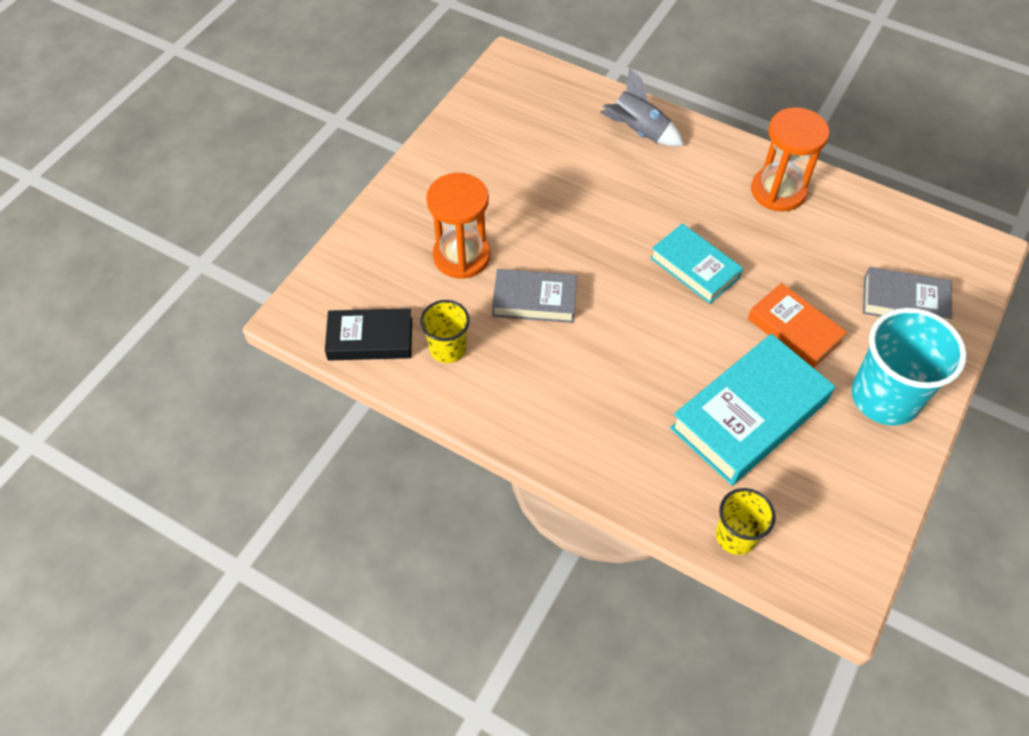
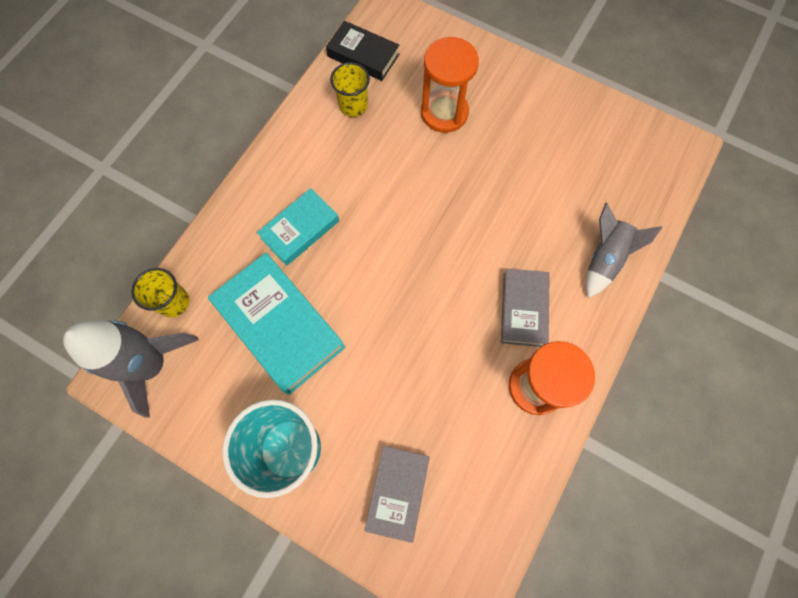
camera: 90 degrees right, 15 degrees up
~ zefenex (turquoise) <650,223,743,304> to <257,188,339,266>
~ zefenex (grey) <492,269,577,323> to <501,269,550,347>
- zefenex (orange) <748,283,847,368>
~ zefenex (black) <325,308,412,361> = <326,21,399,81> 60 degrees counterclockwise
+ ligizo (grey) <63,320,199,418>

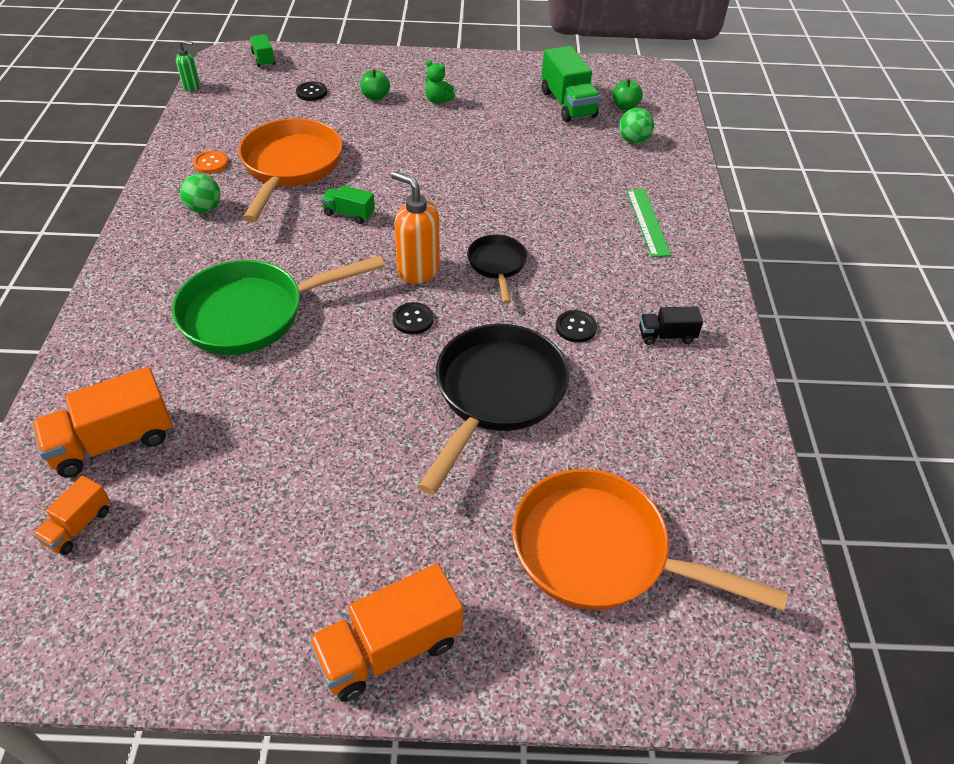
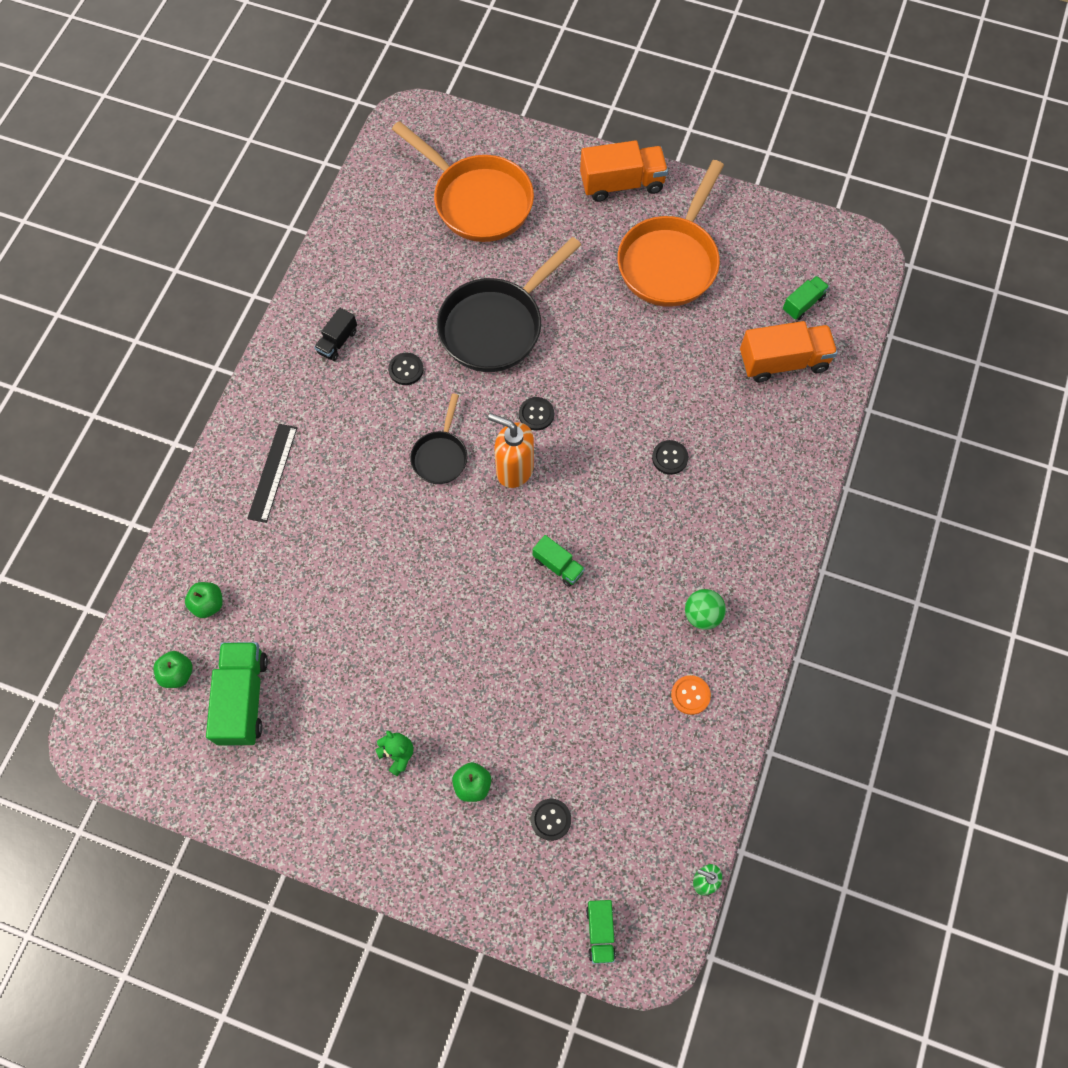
camera: 160 degrees left, 20 degrees up
~ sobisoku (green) <619,108,654,144> to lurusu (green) <185,582,223,618>
~ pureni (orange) <238,118,342,222> to <617,160,724,307>
~ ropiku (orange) <391,171,440,284> = <488,413,534,488> 150 degrees clockwise
~ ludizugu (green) <627,189,672,257> to ludizugu (black) <247,424,297,523>
~ pureni (green) <172,255,385,355> to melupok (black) <652,440,689,475>
~ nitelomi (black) <639,307,703,345> = <314,307,357,361> 105 degrees clockwise
~ nitelomi (orange) <33,476,110,555> to nitelomi (green) <783,276,829,320>

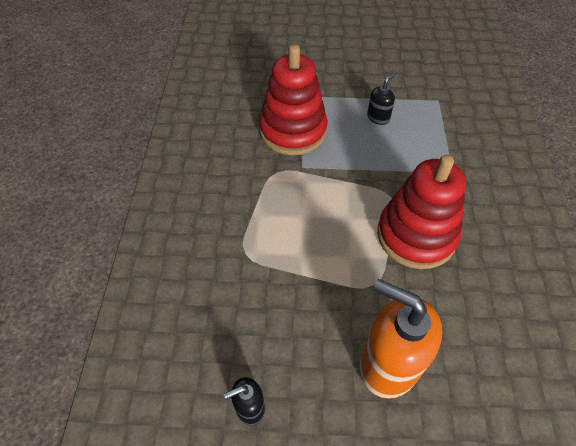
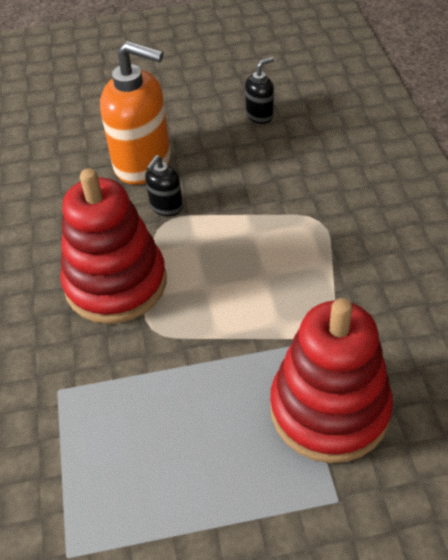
camera: 170 degrees right, 5 degrees down
~ ropiku (black) <367,73,395,125> to <145,155,183,216>

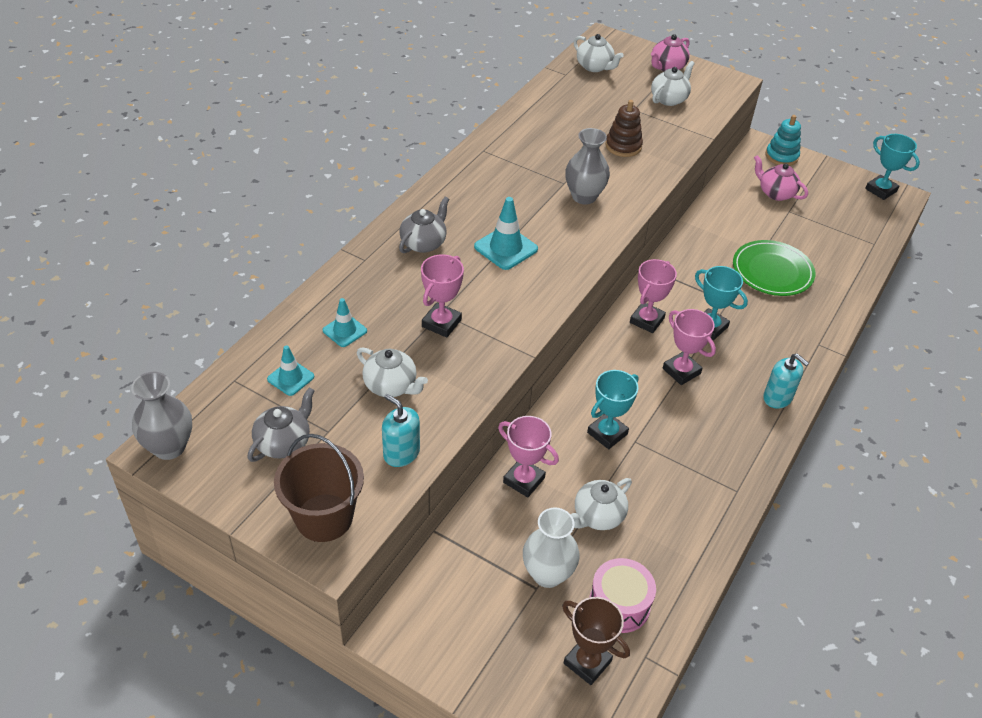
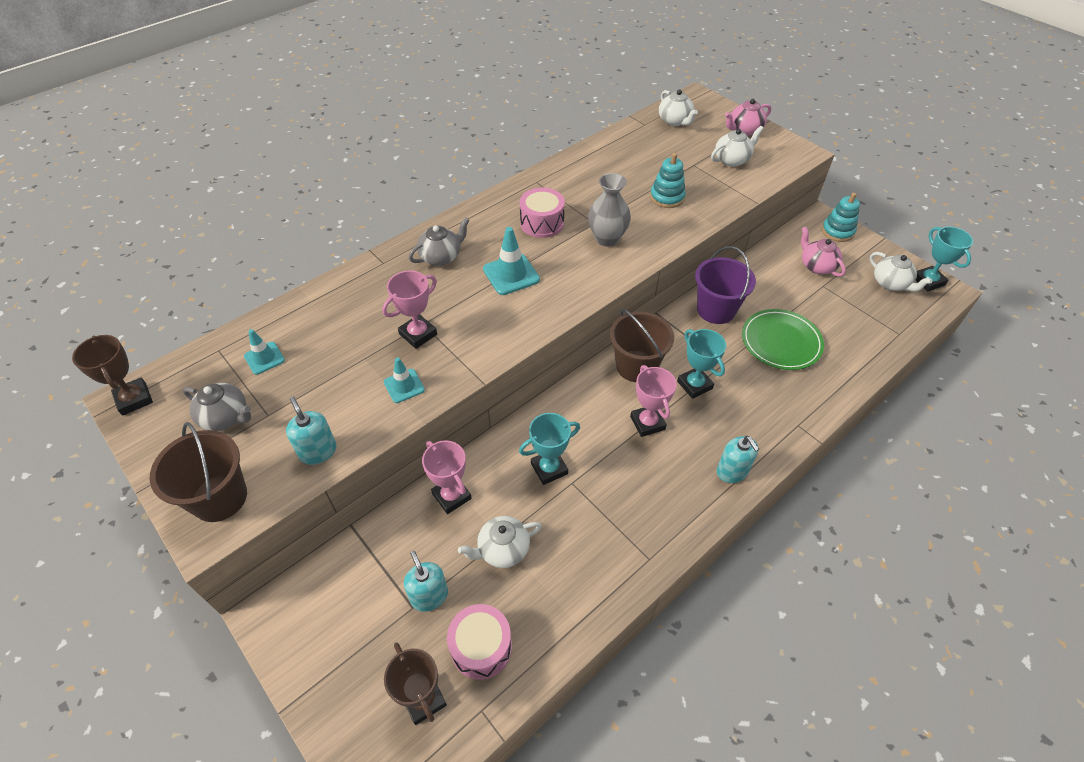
camera: 20 degrees right, 5 degrees up
~ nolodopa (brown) <606,100,643,157> to nolodopa (turquoise) <650,153,686,208>
~ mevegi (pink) <630,259,677,333> to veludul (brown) <610,309,674,382>
~ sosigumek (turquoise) <322,298,367,347> to <384,357,425,403>
~ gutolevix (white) <357,347,428,397> to <870,252,933,291>
~ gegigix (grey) <131,372,192,460> to mevegi (brown) <72,335,153,416>
~ gutolevix (grey) <247,387,315,462> = <183,383,251,431> 60 degrees clockwise
~ gegigix (white) <523,508,580,588> to ropiku (turquoise) <404,551,448,612>
+ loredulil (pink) <520,188,565,238>
+ veludul (purple) <695,246,756,324>

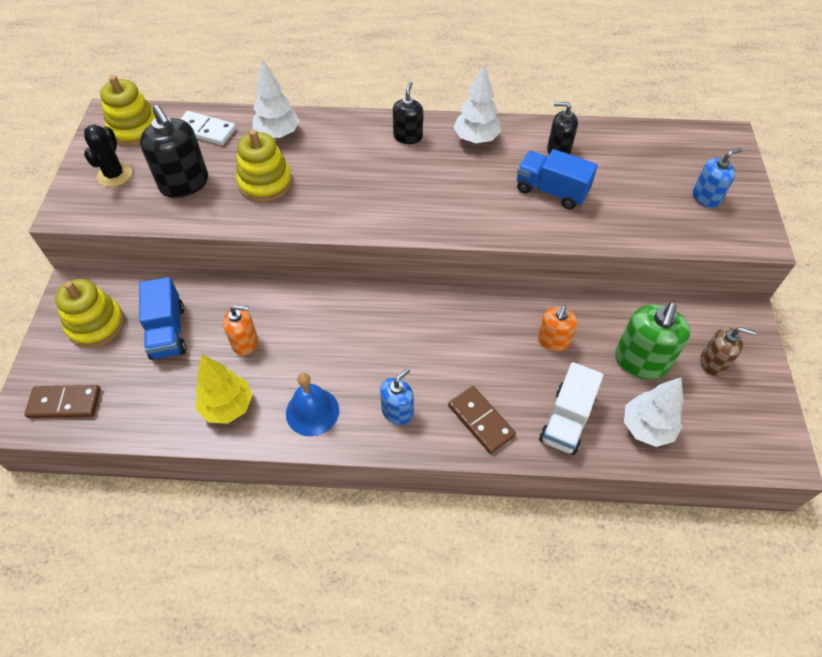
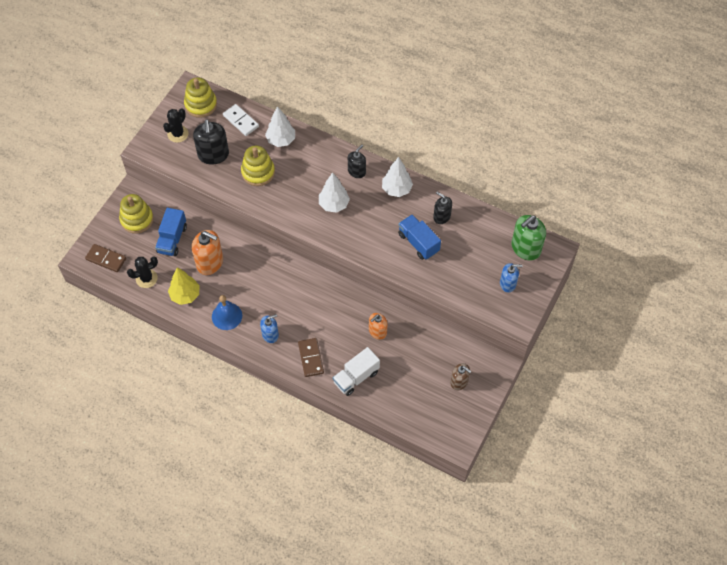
camera: 25 degrees right, 5 degrees up
~ ropiku (green) <615,302,690,380> to <511,215,546,261>
~ ropiku (orange) <223,305,258,356> = <192,230,223,275> x1.63
~ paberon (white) <624,377,684,447> to <319,172,350,213>
+ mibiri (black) <127,256,158,288>

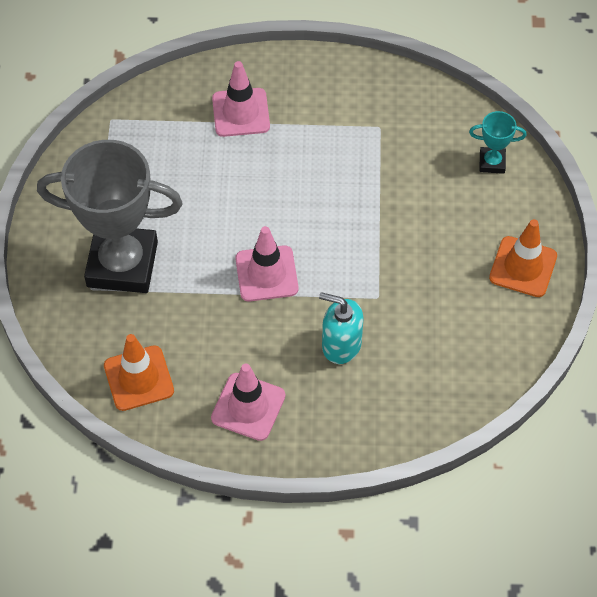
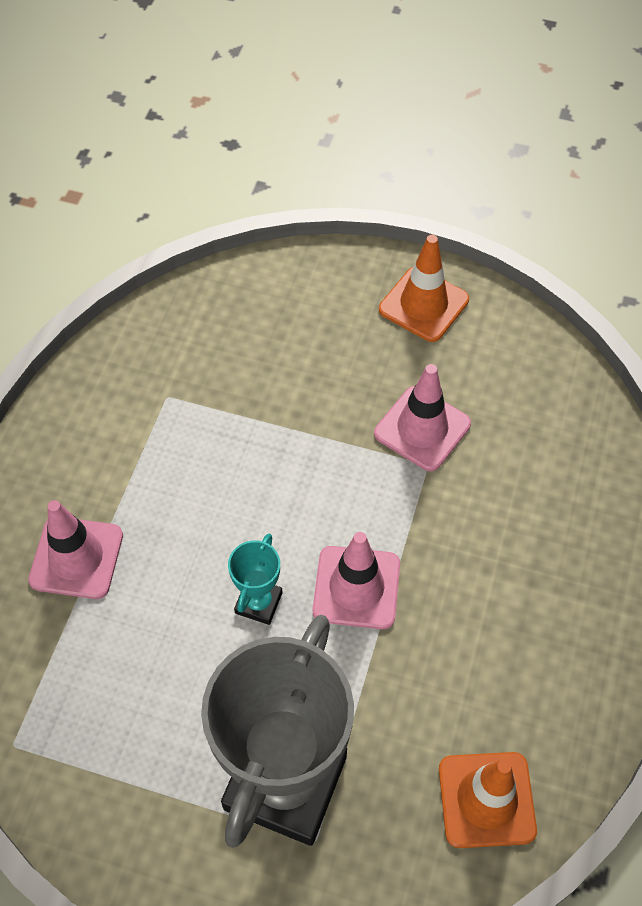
camera: 75 degrees left, 0 degrees up
~ mevegi (turquoise) <469,111,527,174> to <228,534,283,625>
- ropiku (turquoise) <319,292,364,364>
~ sosigumek (pink) <211,364,285,441> to <374,364,471,471>

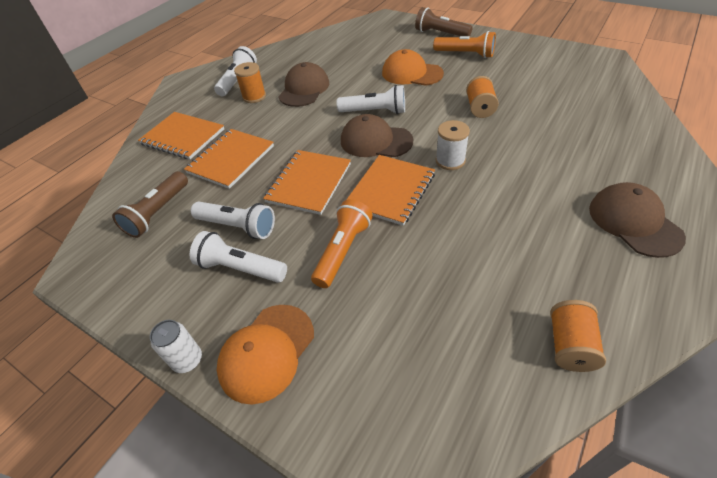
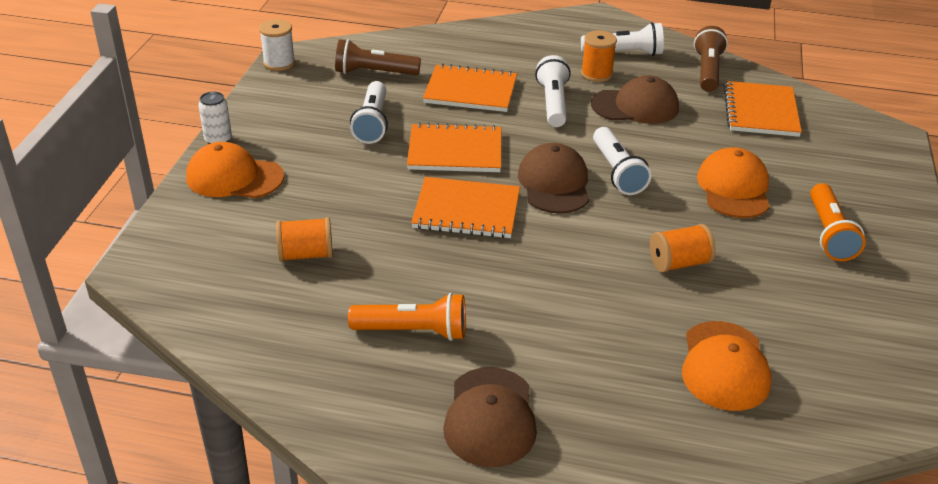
camera: 65 degrees right, 10 degrees down
~ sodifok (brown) <415,7,473,36> to <694,26,728,92>
~ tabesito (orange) <138,112,224,159> to <724,81,802,137>
~ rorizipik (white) <436,120,470,170> to <259,19,295,71>
~ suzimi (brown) <589,182,686,258> = <443,367,537,467> 135 degrees clockwise
~ sodifok (orange) <311,199,373,288> to <348,293,466,341>
~ sodifok (white) <190,231,287,283> to <535,55,571,127>
~ rorizipik (orange) <550,300,606,372> to <276,217,333,262>
+ suzimi (orange) <682,321,772,411>

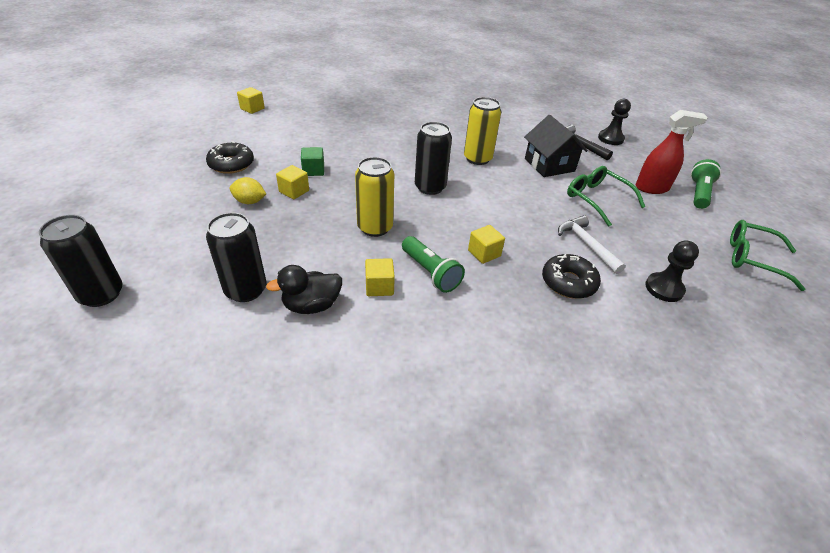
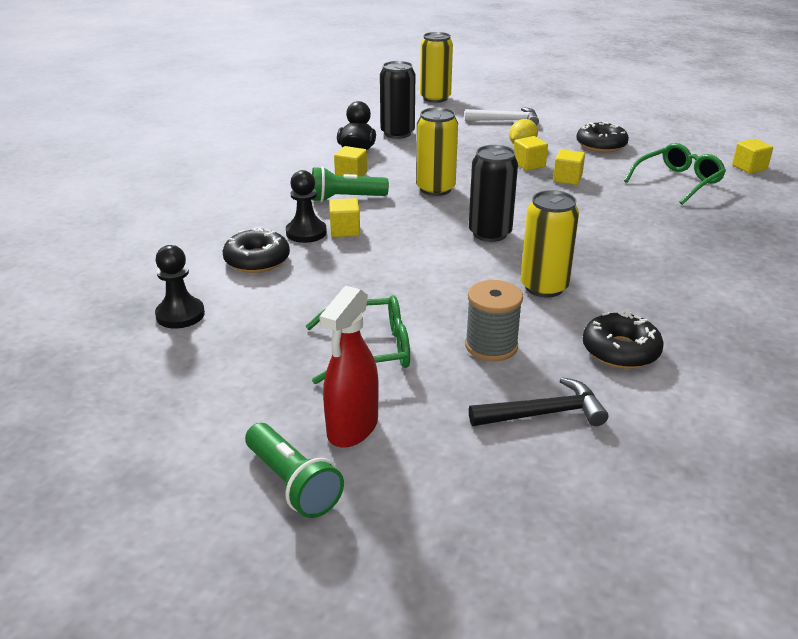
camera: 120 degrees right, 10 degrees down
~ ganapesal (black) <598,99,631,145> to <286,170,327,243>
~ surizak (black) <524,115,588,177> to rorizipik (grey) <465,280,523,362>
~ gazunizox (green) <301,147,324,176> to gazunizox (yellow) <553,149,585,185>
~ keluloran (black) <39,215,123,307> to keluloran (yellow) <420,32,453,103>
~ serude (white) <558,215,626,274> to <465,107,539,126>
~ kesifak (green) <730,220,805,291> to <624,143,726,205>
+ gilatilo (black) <583,311,664,369>

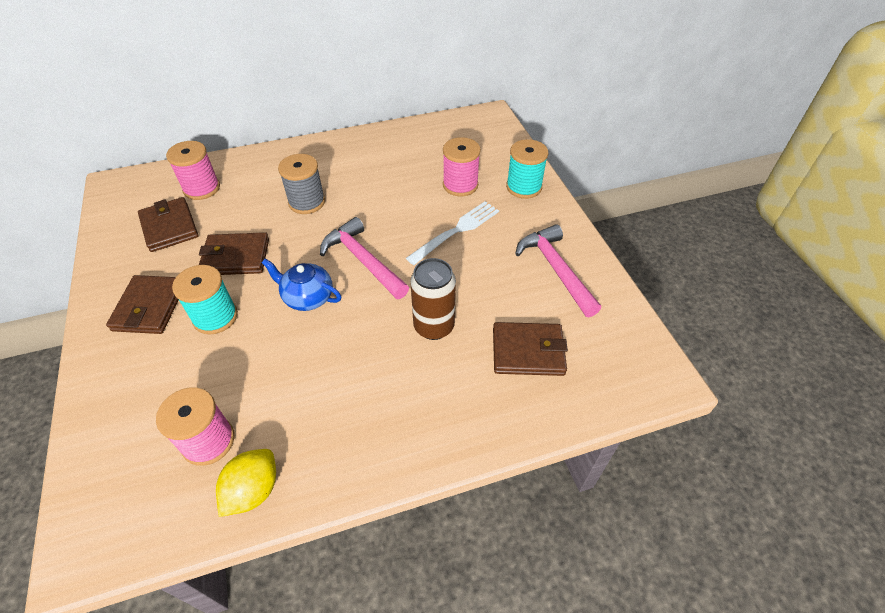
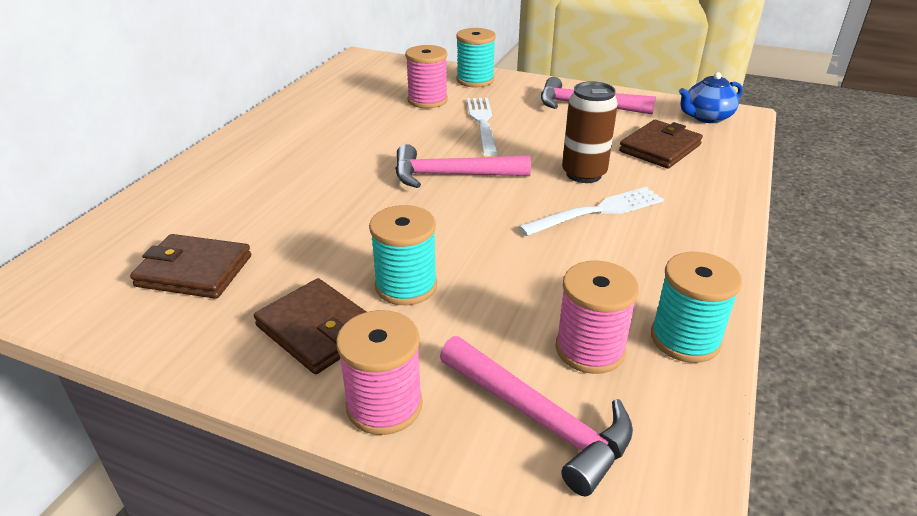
camera: 50 degrees left, 15 degrees down
~ rorizipik (pink) <166,141,220,200> to <336,310,423,435>
- rorizipik (grey) <278,154,325,214>
- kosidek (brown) <199,232,269,275>
~ gutolevix (blue) <262,259,341,311> to <679,72,743,123>
~ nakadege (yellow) <216,449,276,517> to rorizipik (turquoise) <651,252,742,363>
+ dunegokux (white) <518,187,664,236>
+ serude (pink) <440,336,633,496>

